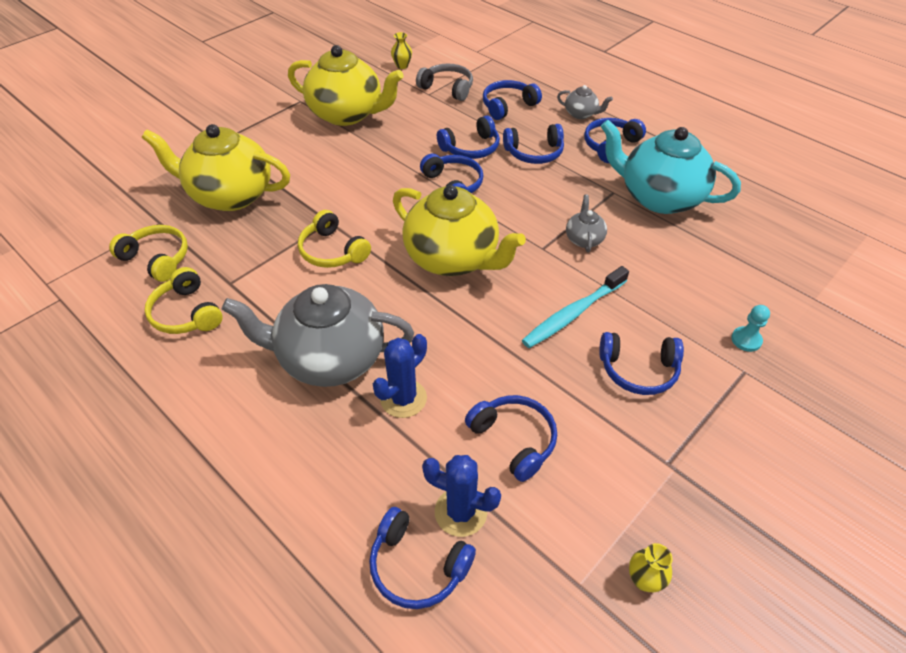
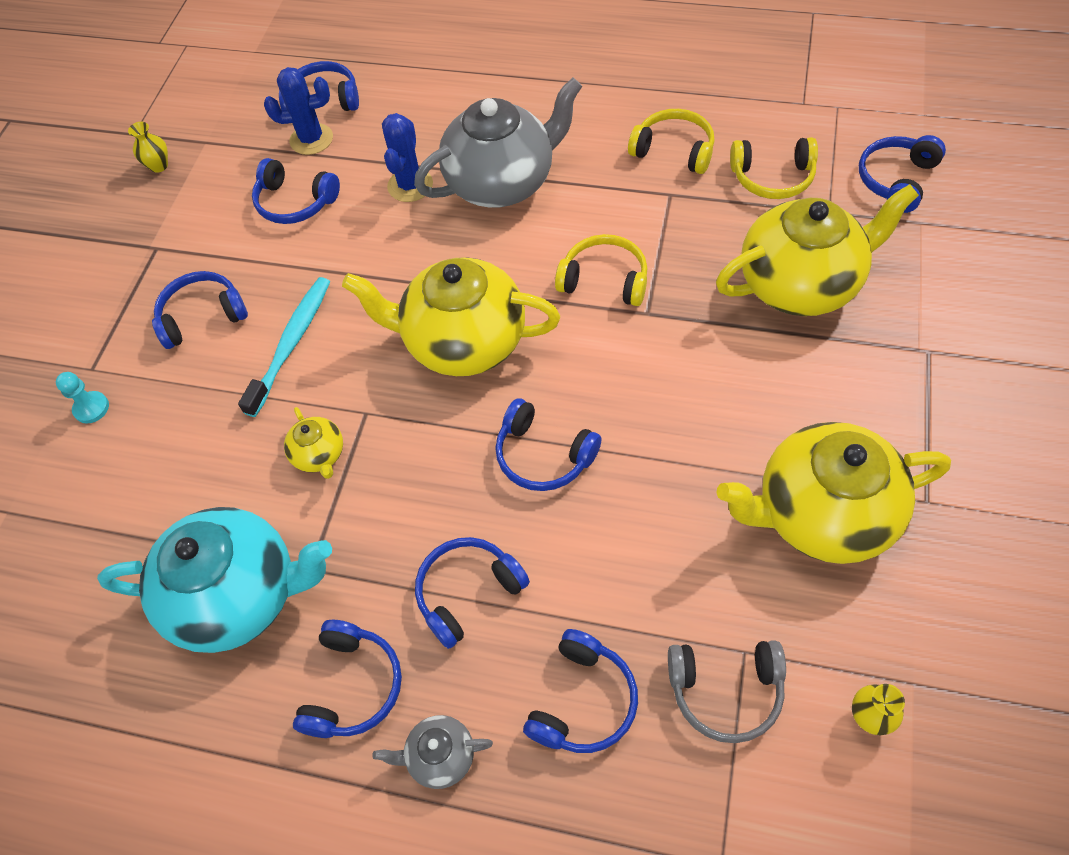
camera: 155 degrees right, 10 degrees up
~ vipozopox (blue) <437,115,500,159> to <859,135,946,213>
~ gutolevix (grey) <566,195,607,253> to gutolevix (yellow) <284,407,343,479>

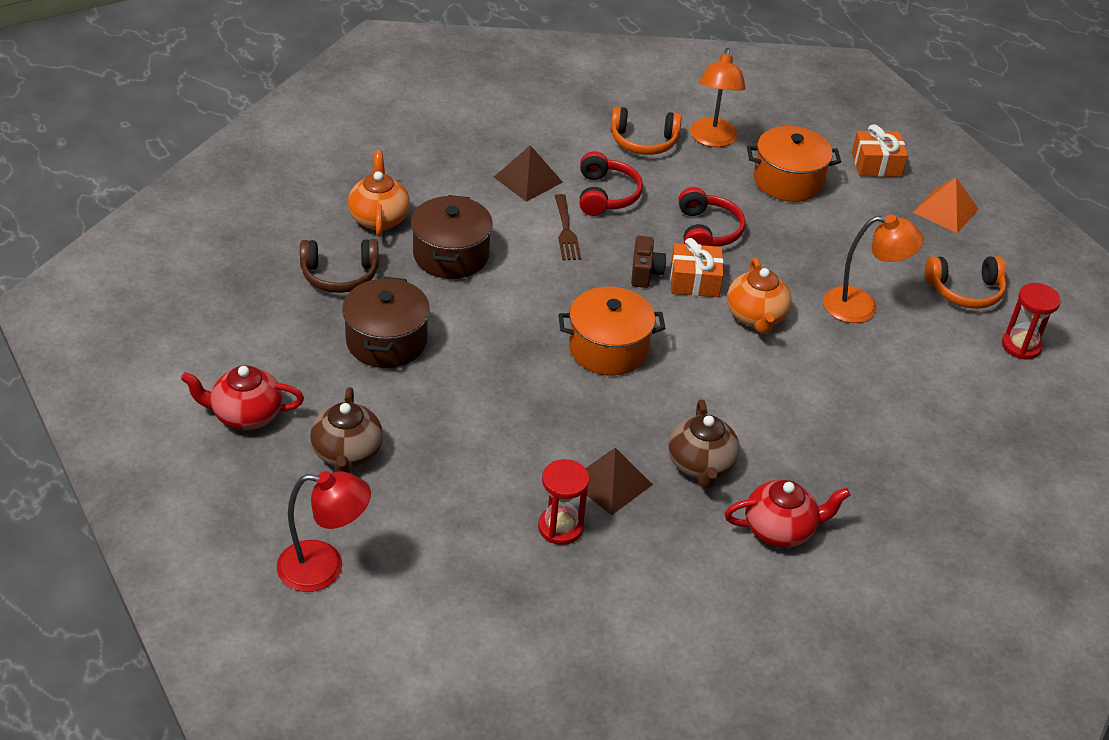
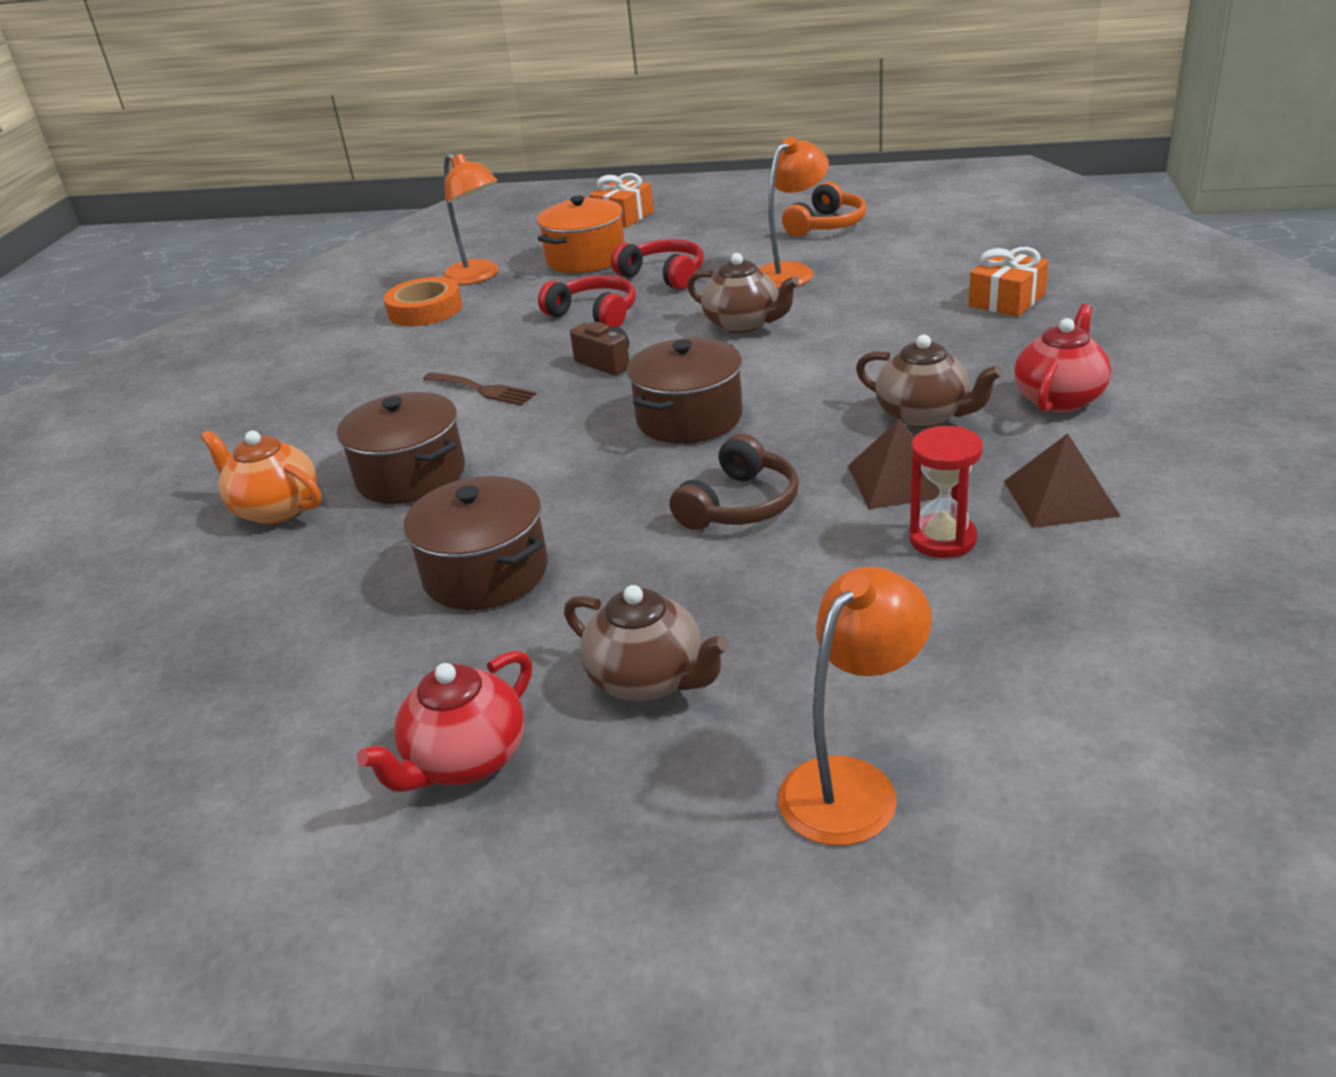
camera: 45 degrees left, 10 degrees down
~ vipozopox (orange) <611,107,682,155> to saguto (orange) <384,277,462,326>
~ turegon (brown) <494,145,563,202> to <1004,434,1121,528>
~ vipozopox (red) <580,151,643,216> to <611,239,704,289>
- turegon (orange) <913,177,979,233>
~ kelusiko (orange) <670,238,724,297> to <969,247,1049,317>
~ vipozopox (brown) <300,239,379,293> to <669,433,799,530>
~ gutolevix (orange) <727,258,792,334> to gutolevix (brown) <687,253,799,333>
- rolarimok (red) <1002,283,1061,360>
~ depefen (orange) <558,287,666,376> to depefen (brown) <626,338,742,444>
~ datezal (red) <277,471,371,592> to datezal (orange) <778,567,932,846>

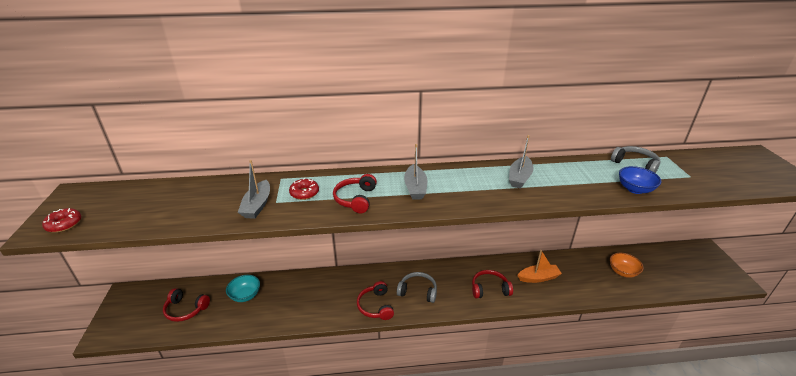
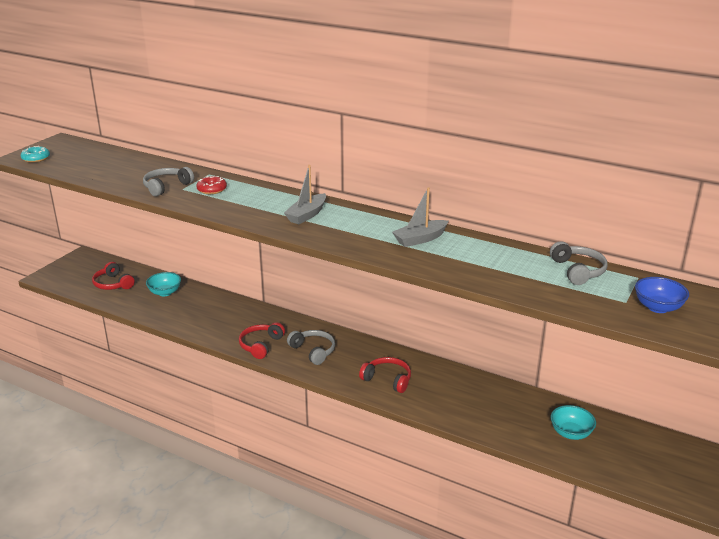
camera: 35 degrees right, 5 degrees down
~ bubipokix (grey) <238,160,270,219> to vipozopox (grey) <143,167,194,196>
~ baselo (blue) <619,166,662,194> to <635,277,689,313>
- vipozopox (red) <333,174,377,213>
~ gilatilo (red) <42,208,81,233> to gilatilo (turquoise) <21,146,50,163>
- bubipokix (orange) <517,250,562,283>
~ baselo (orange) <610,253,644,278> to baselo (turquoise) <551,405,596,440>

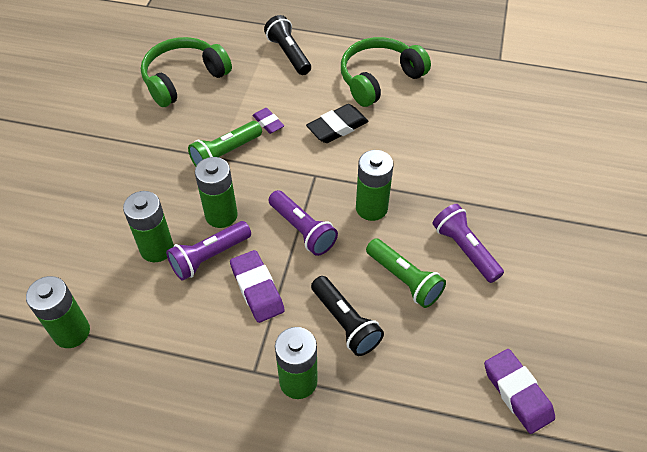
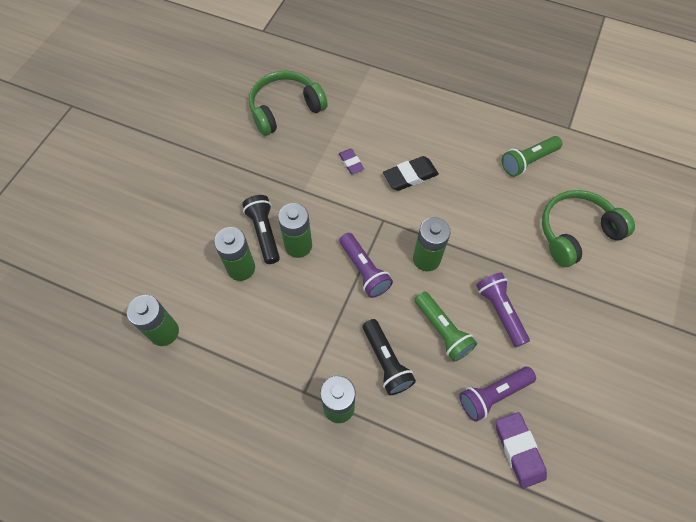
camera: 10 degrees right, 10 degrees up
~ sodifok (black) <264,15,311,75> to <242,195,280,264>
~ vipozopox (green) <341,37,431,107> to <542,190,635,267>
~ sodifok (green) <188,121,262,167> to <502,136,562,177>
~ sodifok (purple) <166,221,251,281> to <459,367,536,422>
- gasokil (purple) <230,250,285,323>

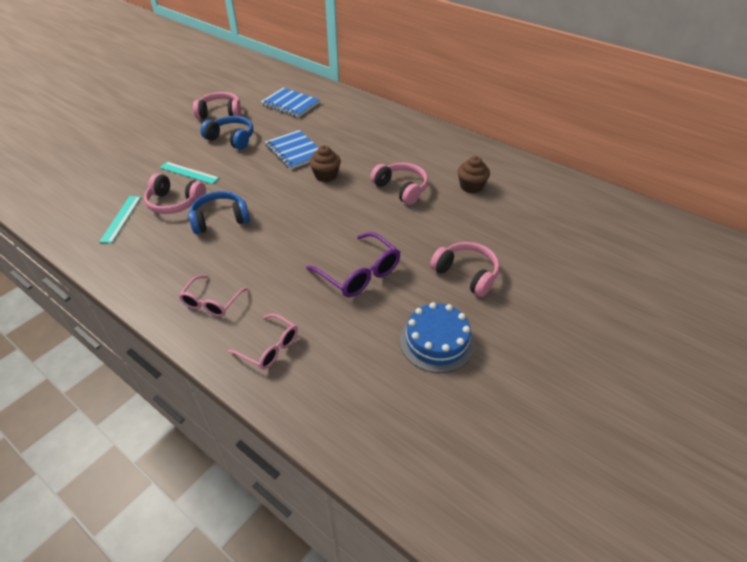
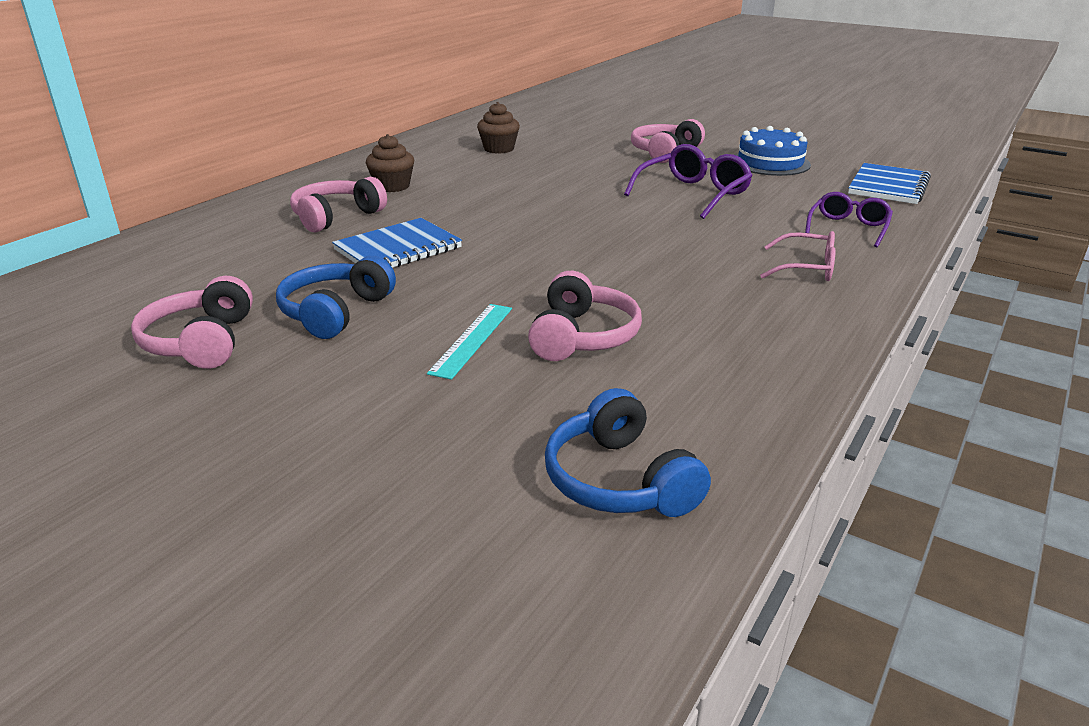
camera: 95 degrees left, 15 degrees down
~ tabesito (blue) <261,88,320,118> to <848,163,931,204>
~ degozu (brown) <309,145,341,182> to <366,134,414,192>
~ vipozopox (pink) <370,163,428,205> to <290,177,387,232>
~ vipozopox (blue) <188,191,250,234> to <545,388,711,517>
- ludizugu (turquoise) <99,196,141,243>
~ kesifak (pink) <228,314,298,370> to kesifak (purple) <805,192,893,247>

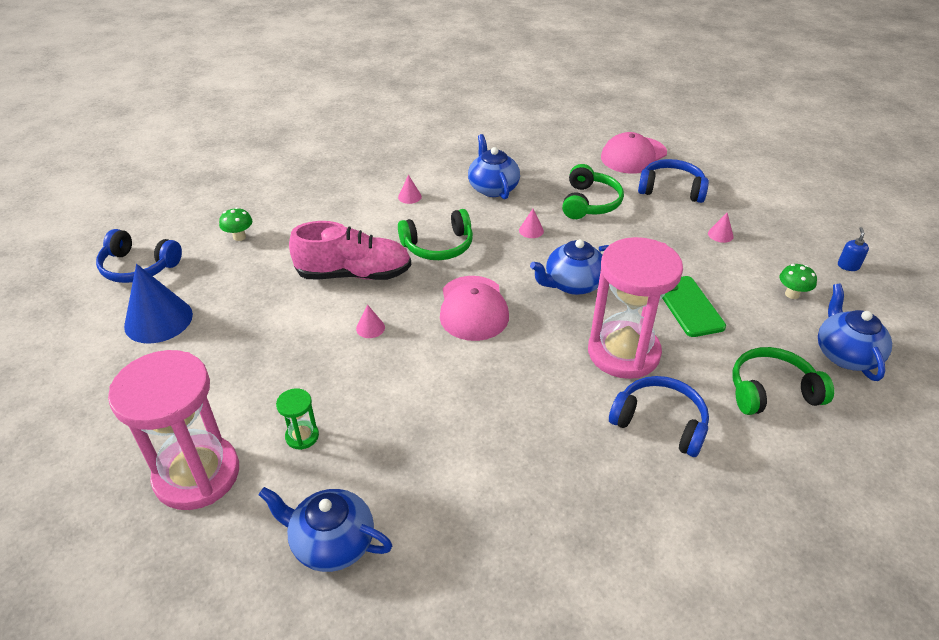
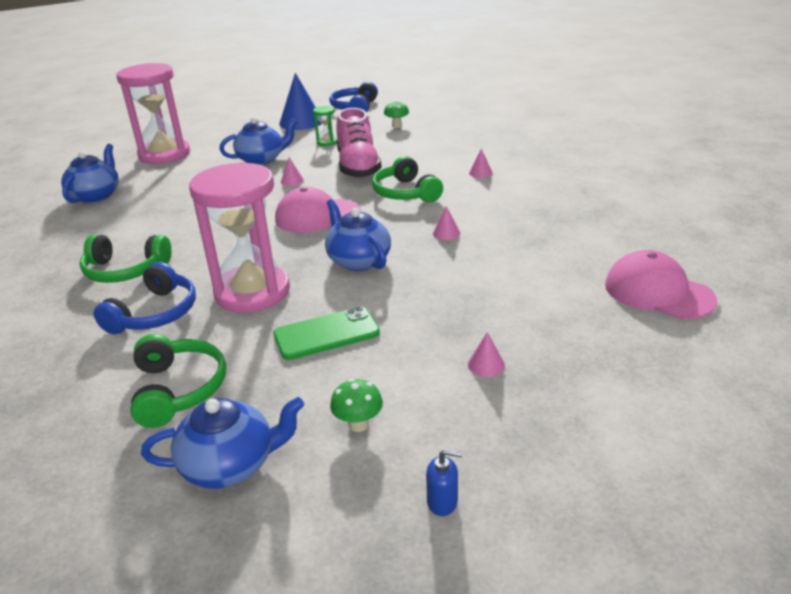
camera: 85 degrees right, 10 degrees down
~ gutolevix (blue) <468,134,520,199> to <219,117,297,165>
- vipozopox (blue) <638,159,709,203>
~ vipozopox (green) <562,164,624,219> to <80,234,172,283>
~ rolarimok (green) <276,388,319,450> to <313,106,337,146>

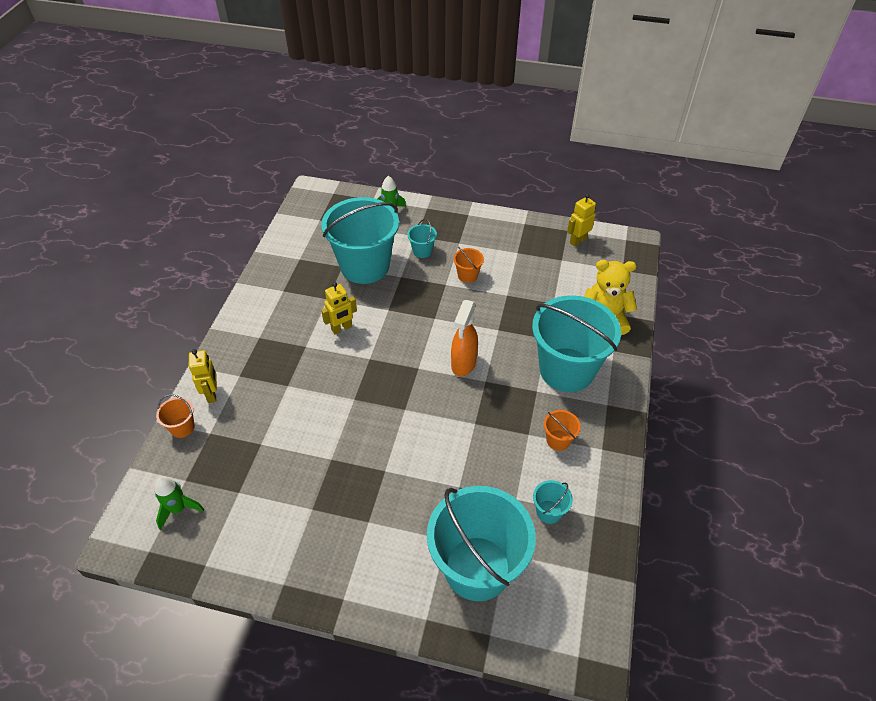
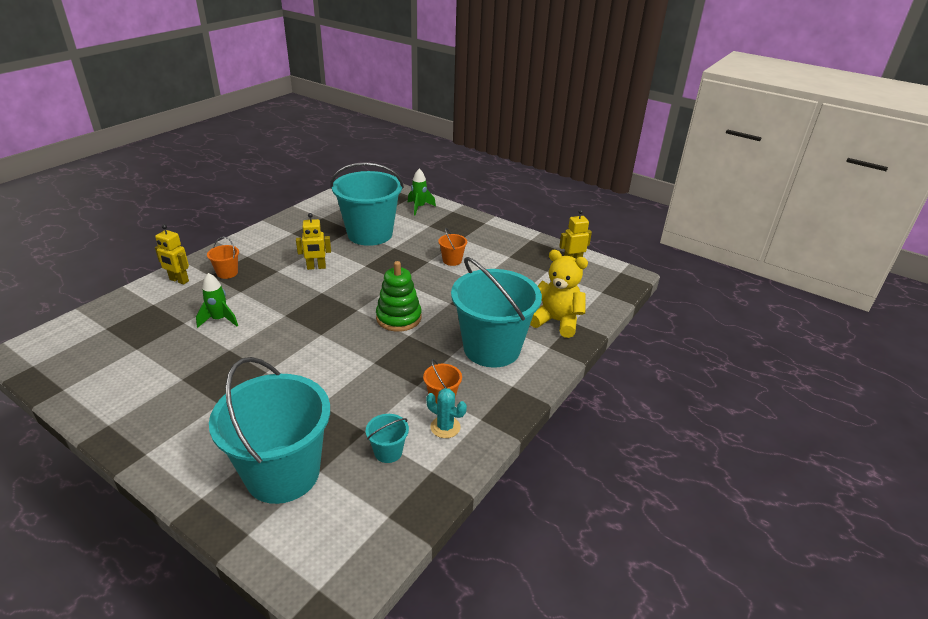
camera: 20 degrees right, 15 degrees down
- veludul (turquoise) <407,219,437,258>
~ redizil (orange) <451,300,478,376> to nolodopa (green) <376,261,421,332>
~ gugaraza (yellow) <189,349,217,403> = <155,224,189,285> 105 degrees clockwise
~ veludul (orange) <156,394,195,438> to <207,237,239,279>
~ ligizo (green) <155,476,204,530> to <196,273,238,328>
+ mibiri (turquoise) <426,388,467,438>

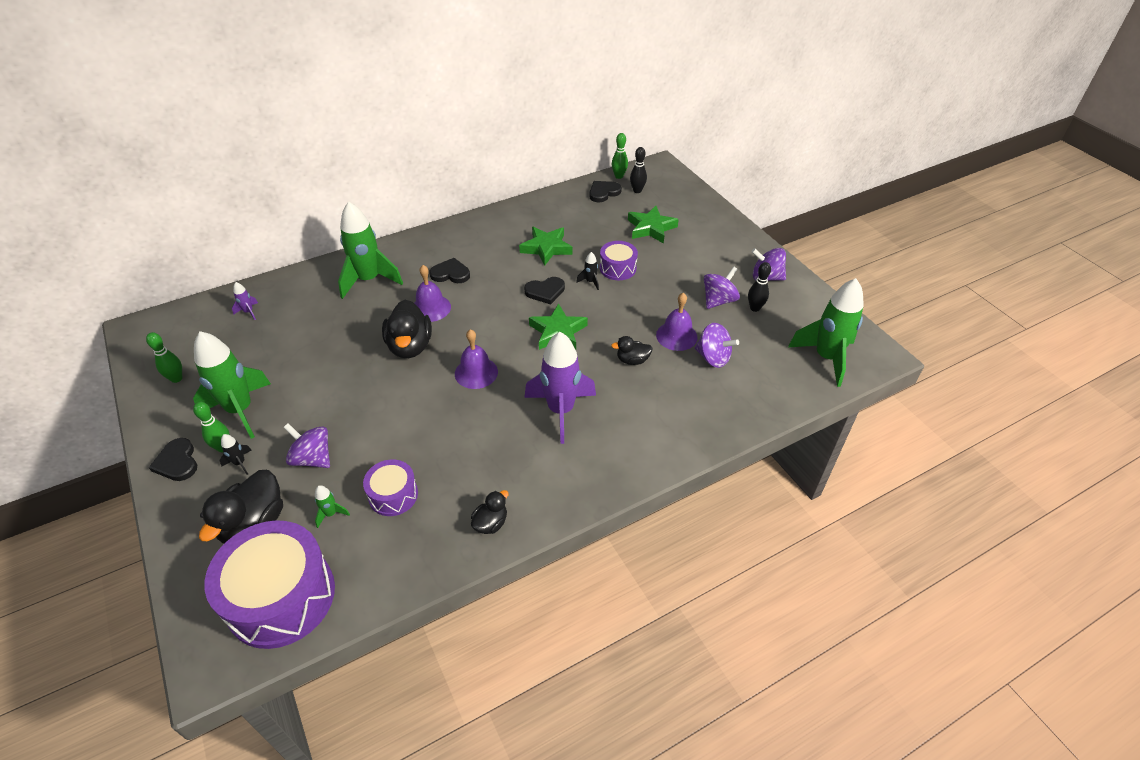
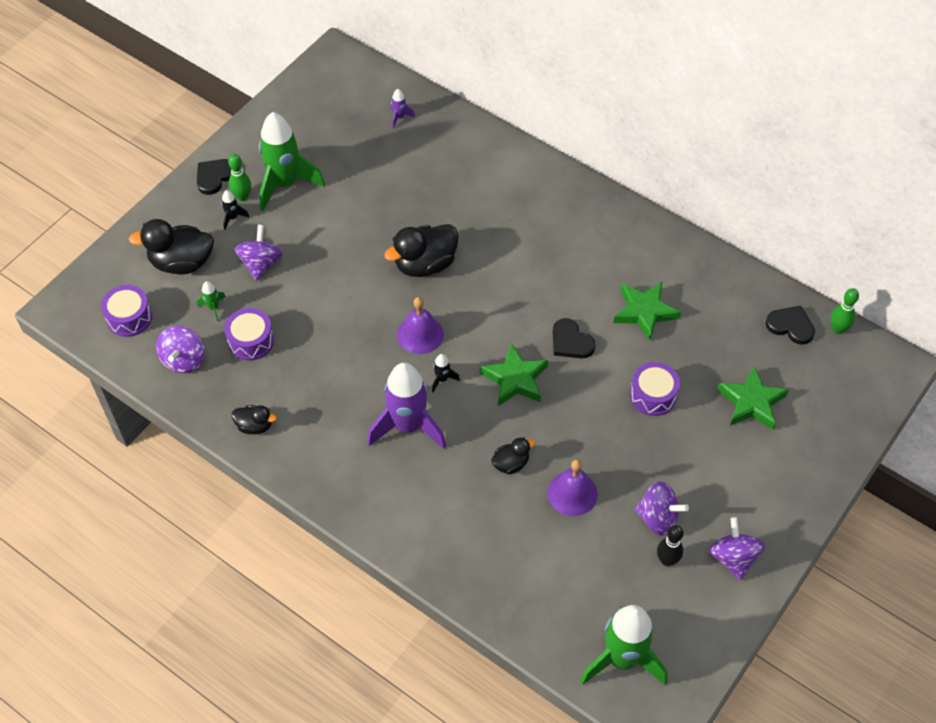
camera: 65 degrees right, 10 degrees up
- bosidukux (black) <630,147,647,193>
- ligizo (green) <338,201,403,299>
~ ligizo (black) <576,252,599,290> to <432,354,460,392>
- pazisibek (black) <429,258,470,283>
- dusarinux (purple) <414,265,451,322>
~ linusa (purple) <695,323,739,368> to <156,326,204,373>
- bosidukux (green) <146,332,182,383>
~ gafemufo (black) <611,336,653,365> = <491,437,536,475> 90 degrees clockwise
~ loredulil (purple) <204,520,335,649> = <101,285,152,337> x0.52

